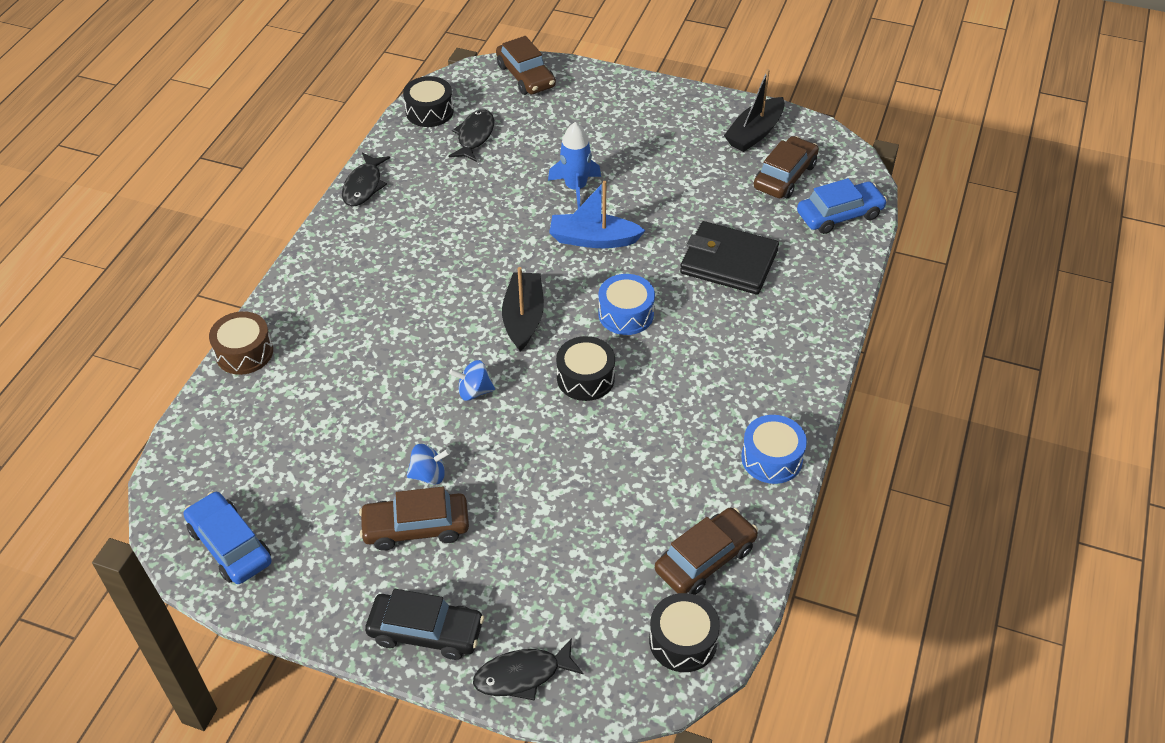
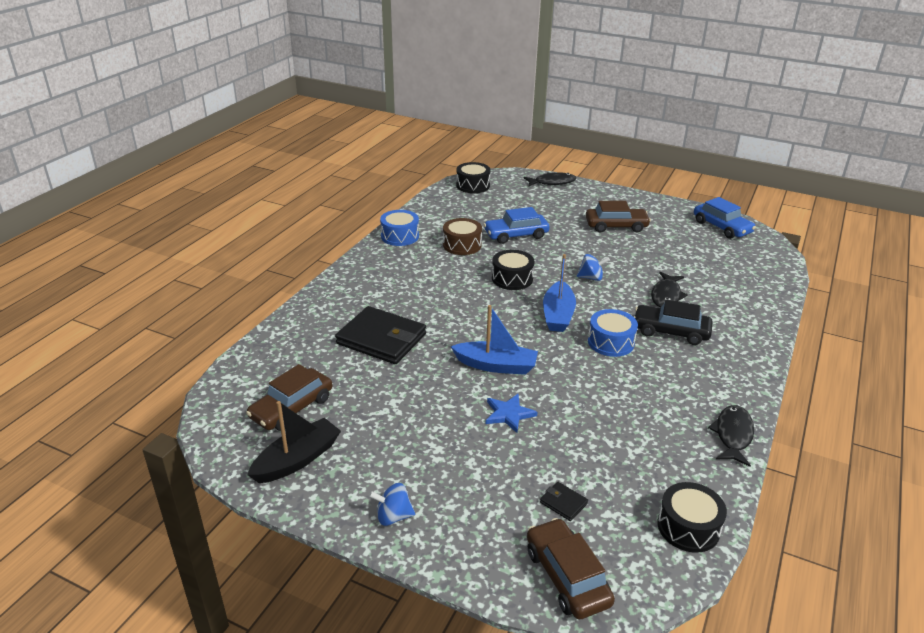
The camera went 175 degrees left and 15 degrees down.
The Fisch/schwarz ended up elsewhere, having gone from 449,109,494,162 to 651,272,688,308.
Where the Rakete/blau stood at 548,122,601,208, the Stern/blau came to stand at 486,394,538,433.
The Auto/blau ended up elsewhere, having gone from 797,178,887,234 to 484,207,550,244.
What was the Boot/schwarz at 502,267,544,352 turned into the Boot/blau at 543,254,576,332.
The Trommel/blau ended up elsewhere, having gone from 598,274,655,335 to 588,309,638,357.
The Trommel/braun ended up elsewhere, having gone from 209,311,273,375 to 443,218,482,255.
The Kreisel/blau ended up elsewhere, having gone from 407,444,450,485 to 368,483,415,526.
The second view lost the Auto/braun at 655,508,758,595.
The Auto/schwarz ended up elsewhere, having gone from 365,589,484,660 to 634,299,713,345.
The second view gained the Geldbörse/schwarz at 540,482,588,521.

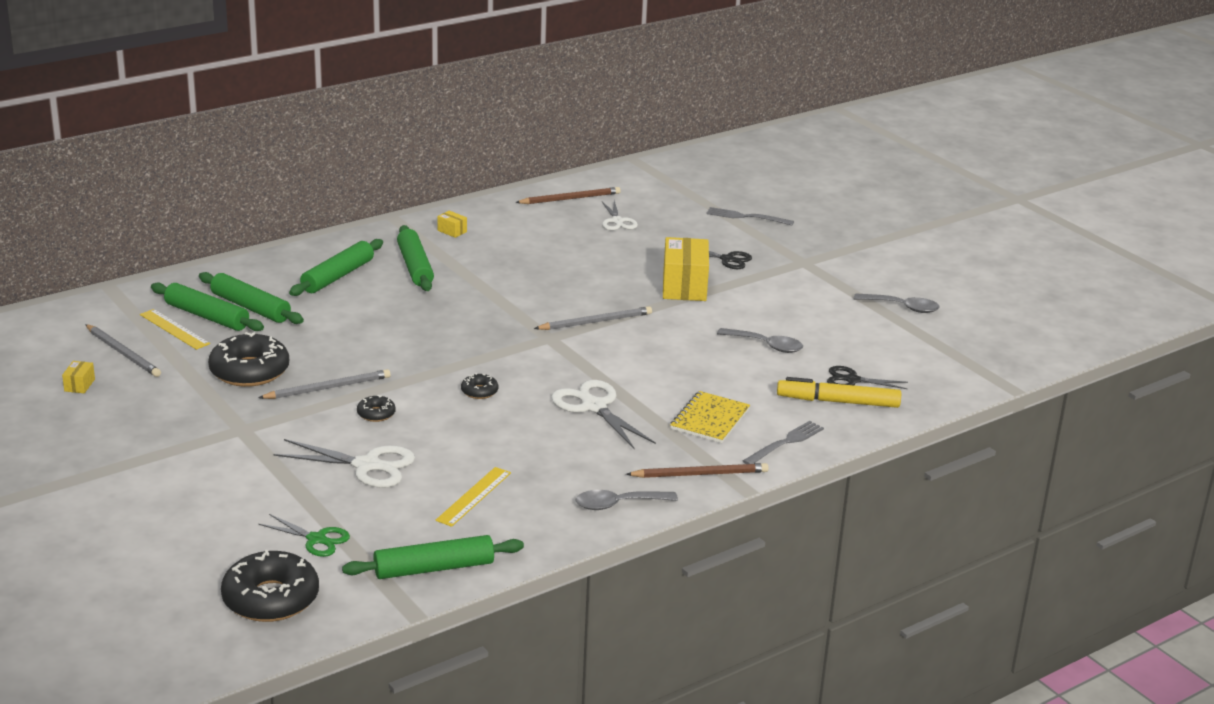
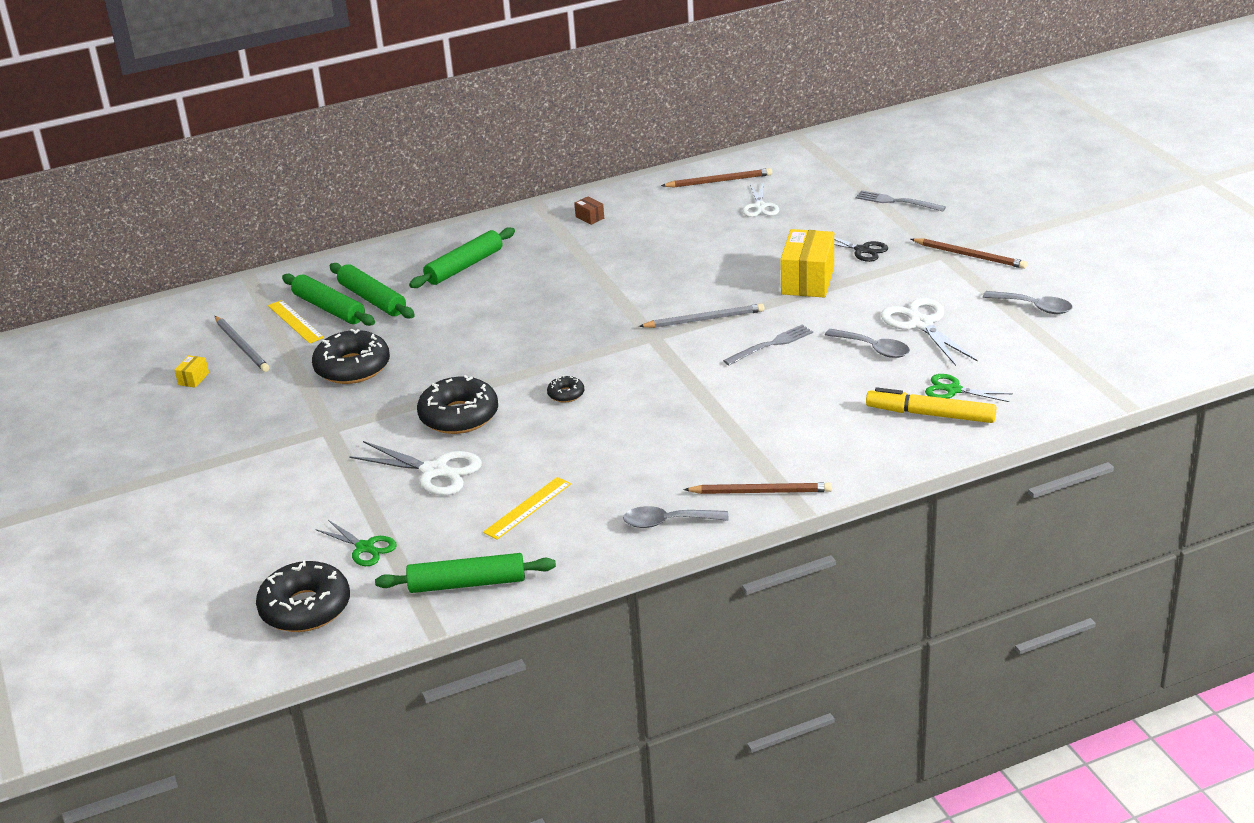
The camera went 15 degrees right and 5 degrees up.
What was the Schachtel/gelb at 437,211,467,238 turned into the Schachtel/braun at 574,197,604,225.
The second view lost the Nudelholz/grün at 397,225,434,291.
What was the Schere/schwarz at 827,366,908,389 turned into the Schere/grün at 925,374,1012,402.
The second view lost the Bleistift/grau at 258,369,391,399.
The Schere/weiß ended up elsewhere, having gone from 551,380,656,450 to 881,298,978,366.
The second view lost the Notizbuch/gelb at 670,391,750,443.
The size of the Donut/schwarz at 357,395,395,422 changed by a factor of 2.14.
The Gabel/grau ended up elsewhere, having gone from 743,421,824,464 to 723,324,813,365.
The second view gained the Bleistift/braun at 911,238,1027,269.

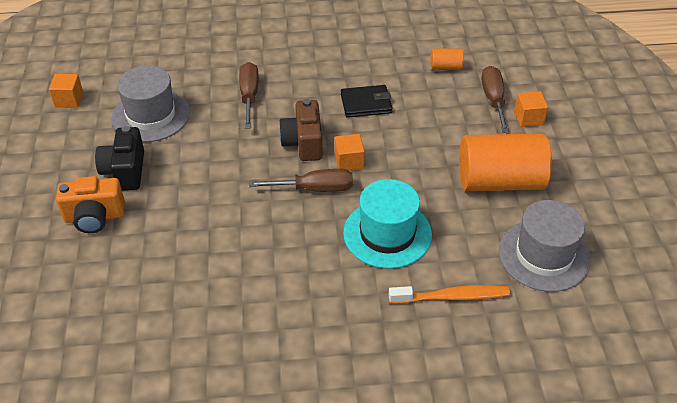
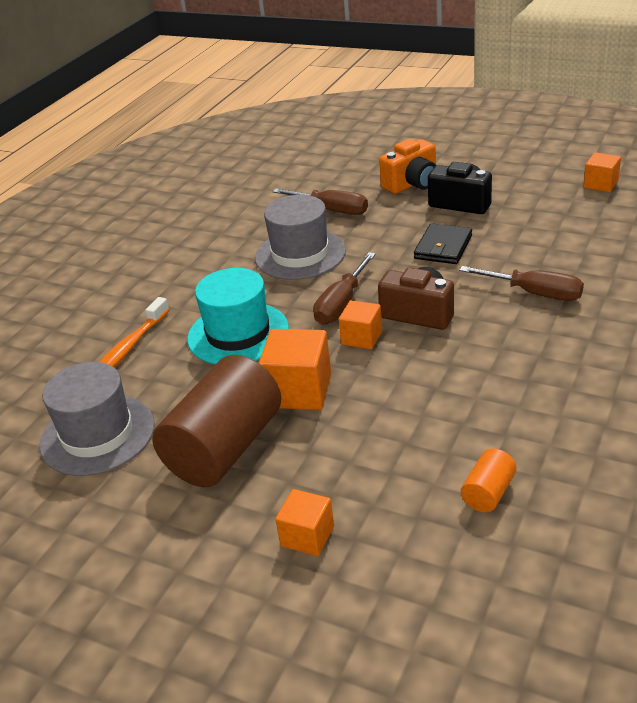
The camera went 125 degrees right and 10 degrees down.
The Hut/grau ended up elsewhere, having gone from 111,66,190,142 to 255,195,346,280.
The Schraubenzieher/braun ended up elsewhere, having gone from 482,66,509,133 to 272,188,368,215.
The Geldbörse/schwarz ended up elsewhere, having gone from 341,85,392,118 to 414,223,472,264.
What was the Vollzylinder/orange at 459,133,552,191 turned into the Vollzylinder/braun at 152,355,281,487.
The Kamera/orange at 56,176,125,233 ended up facing another way, 150 degrees counterclockwise from before.
The second view gained the Kubus/orange at 259,329,331,410.

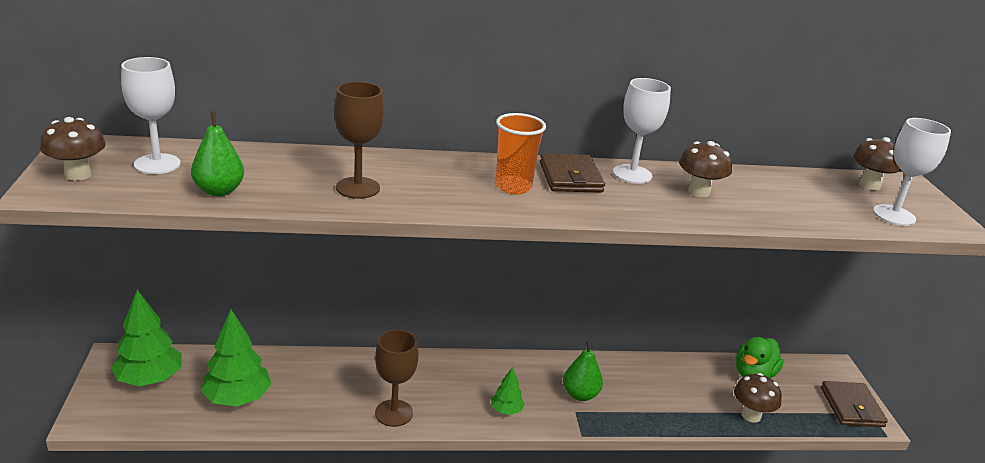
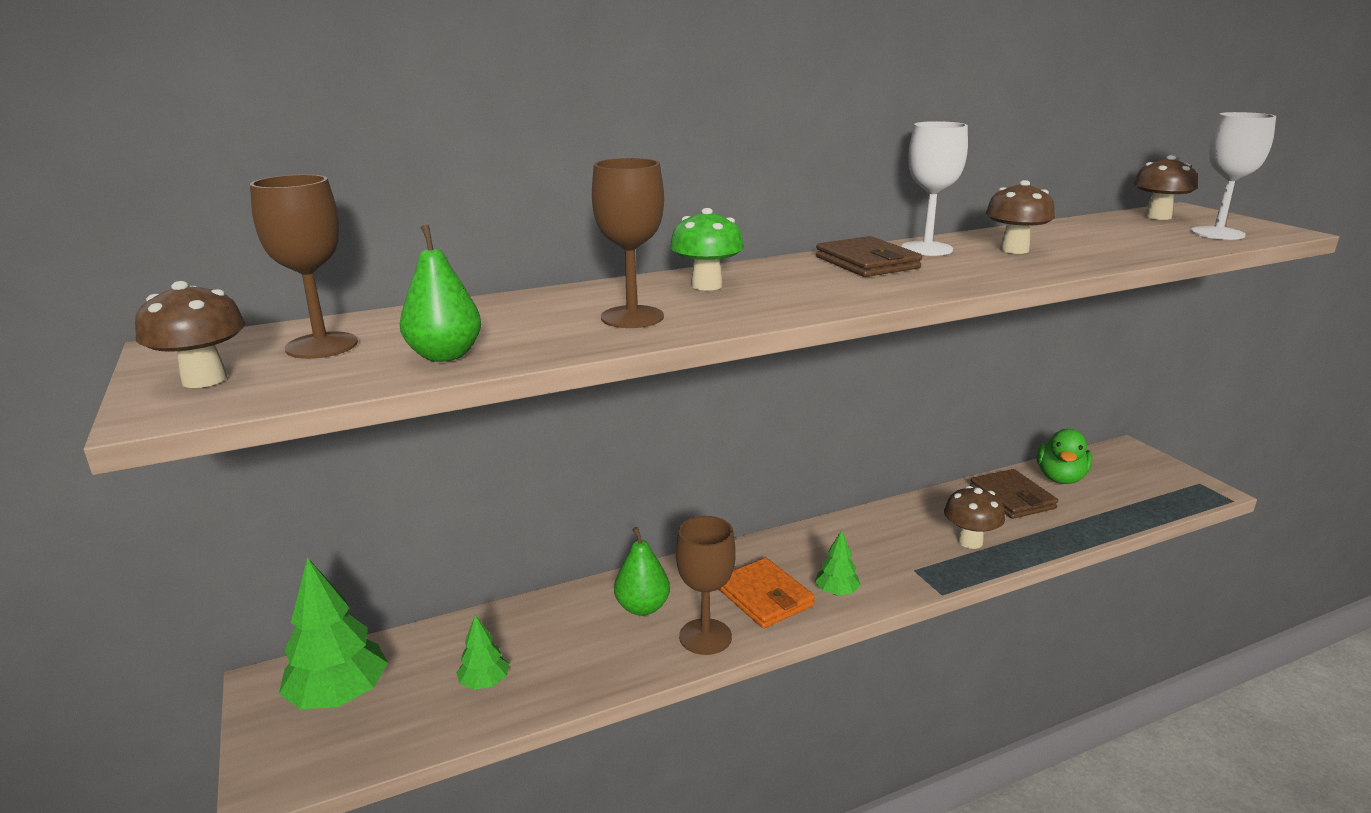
The camera went 15 degrees left and 5 degrees down.
What was the Kelch/weiß at 121,57,181,174 turned into the Kelch/braun at 250,174,358,359.
The second view lost the Becher/orange at 495,113,546,194.
The size of the Baum/grün at 200,309,271,407 changed by a factor of 0.52.
The Birne/grün ended up elsewhere, having gone from 563,340,603,401 to 614,527,670,616.
The Pilz/braun ended up elsewhere, having gone from 734,373,782,423 to 944,486,1005,549.
The Geldbörse/braun ended up elsewhere, having gone from 821,381,888,427 to 970,469,1058,519.
The second view gained the Pilz/grün at 670,208,744,291.
The second view gained the Geldbörse/orange at 719,558,815,628.

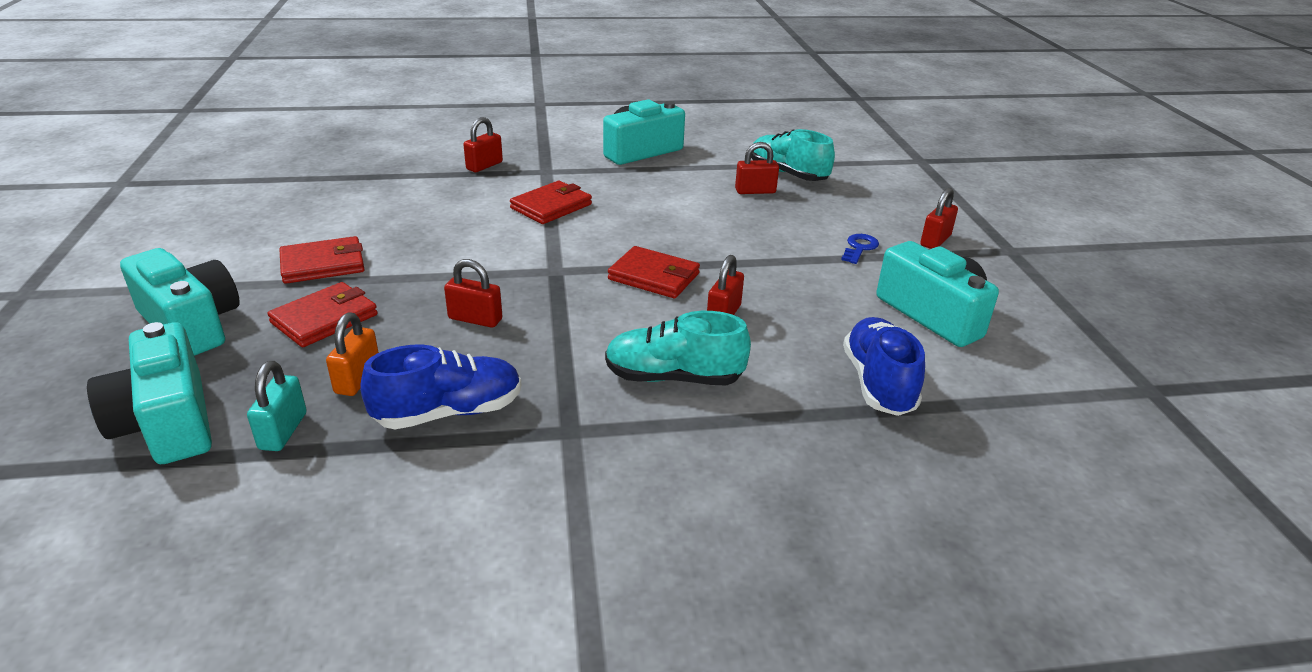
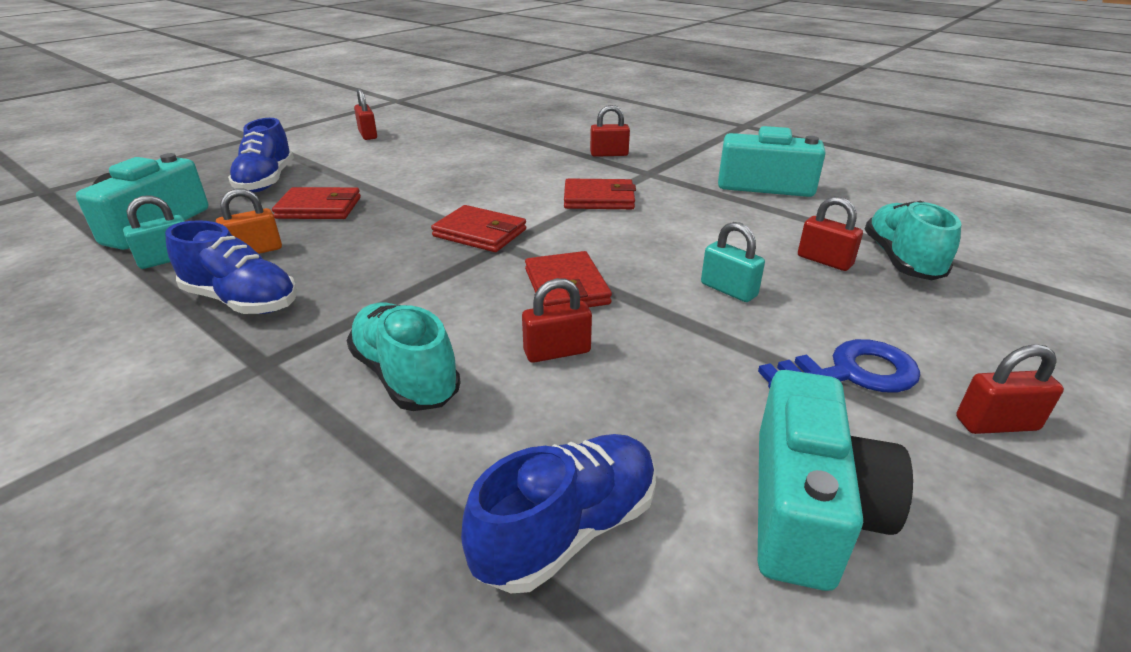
The camera went 50 degrees right and 0 degrees up.
The size of the Schlüssel/blau at 841,234,879,264 changed by a factor of 1.70.
The Geldbörse/rot ended up elsewhere, having gone from 279,236,364,284 to 431,205,526,252.
Where the Kamera/türkis stood at 120,248,240,356, the Schuh/blau came to stand at 228,118,294,193.
The Vorhängeschloss/rot ended up elsewhere, having gone from 444,259,502,328 to 354,88,377,140.
The second view gained the Vorhängeschloss/türkis at 701,222,765,302.

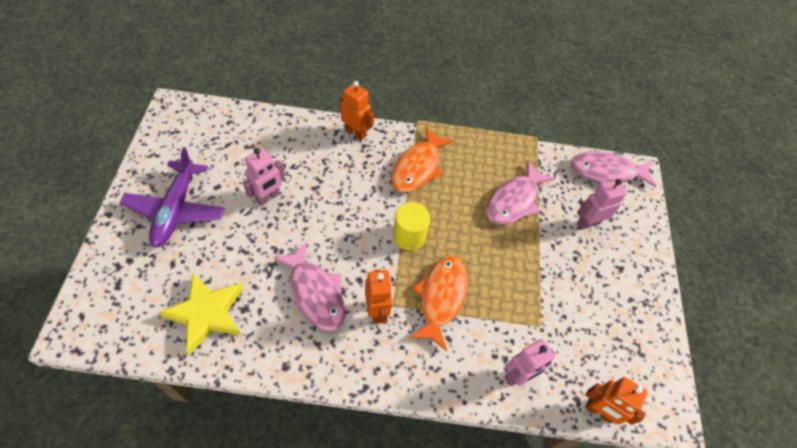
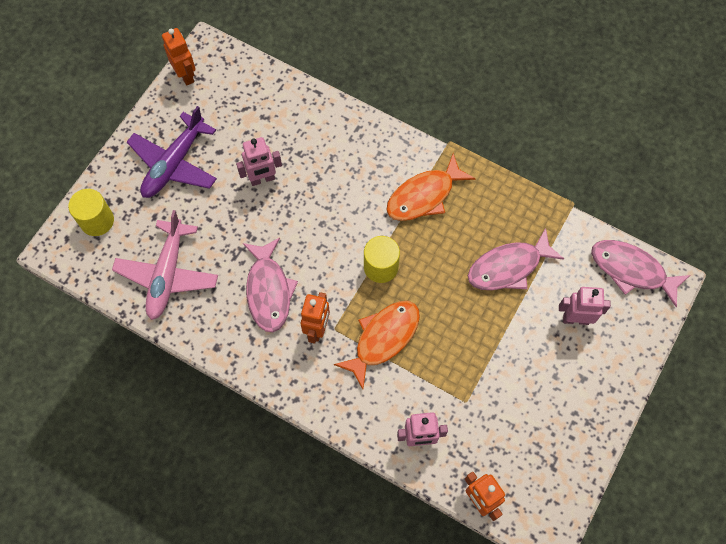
The camera went 30 degrees right and 10 degrees up.
The Roboter/orange ended up elsewhere, having gone from 340,81,374,141 to 162,28,196,86.
Where the Stern/gelb stood at 158,273,243,354, the Flugzeug/rosa came to stand at 112,210,218,320.
The second view gained the Vollzylinder/gelb at 68,189,114,236.

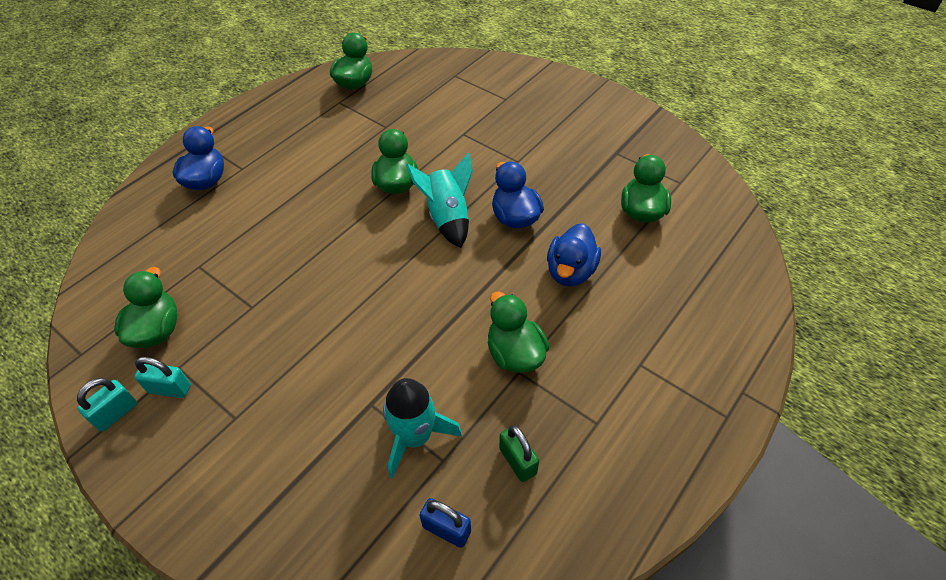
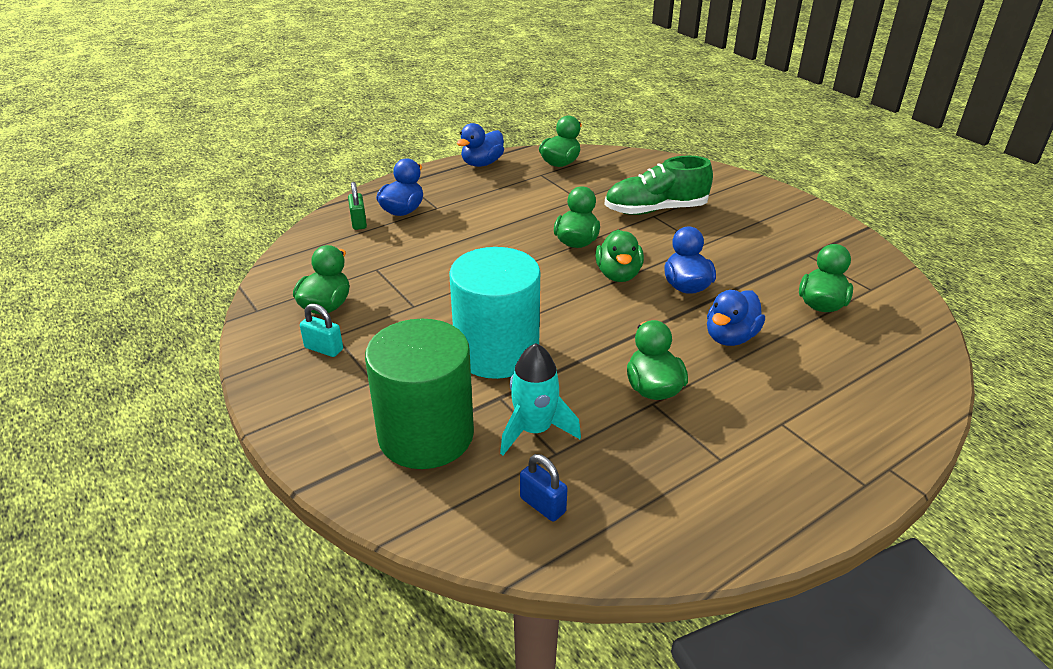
The camera went 15 degrees right and 15 degrees down.
Where the Rakete/türkis stood at 406,153,473,248, the Ente/grün came to stand at 596,230,644,282.
The second view lost the Vorhängeschloss/türkis at 77,378,137,432.
The Vorhängeschloss/grün ended up elsewhere, having gone from 499,425,539,482 to 348,182,367,230.
The second view gained the Ente/blau at 457,123,504,167.
The second view gained the Schuh/grün at 604,155,713,215.
The second view gained the Vollzylinder/türkis at 449,247,540,379.
The second view gained the Vollzylinder/grün at 365,319,474,469.

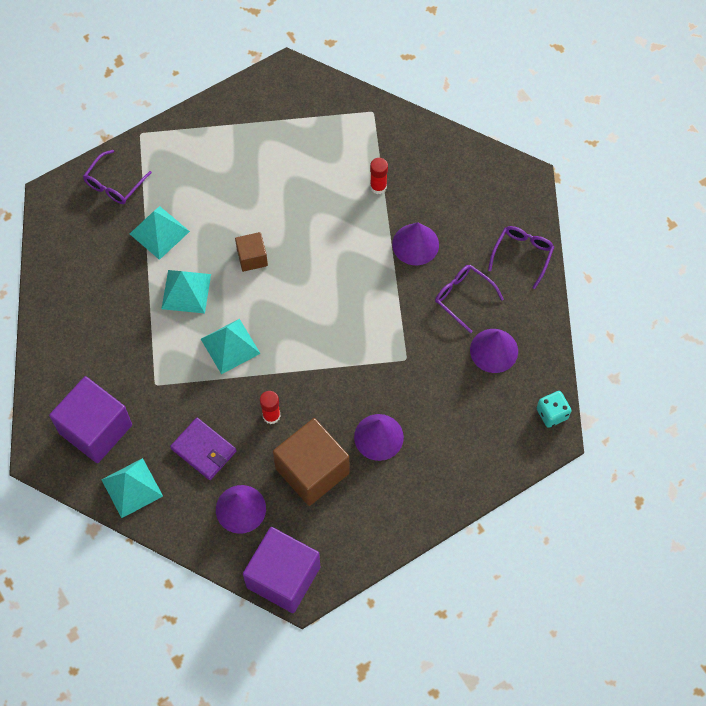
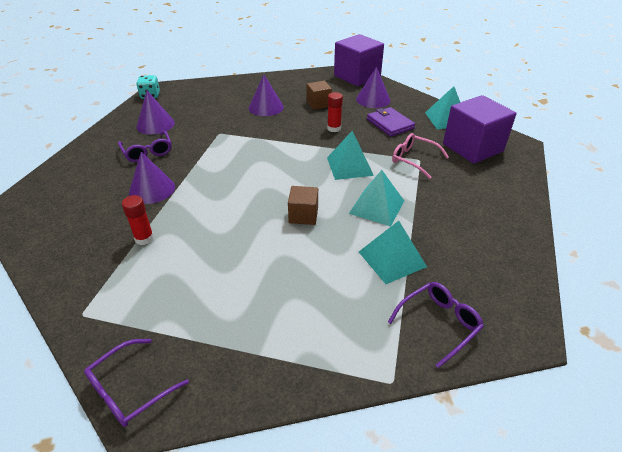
The camera went 160 degrees left and 25 degrees down.
The Brille/lila ended up elsewhere, having gone from 488,226,554,289 to 84,339,189,427.
The size of the Kubus/braun at 273,418,349,506 changed by a factor of 0.52.
The second view gained the Brille/rosa at 392,133,449,179.

